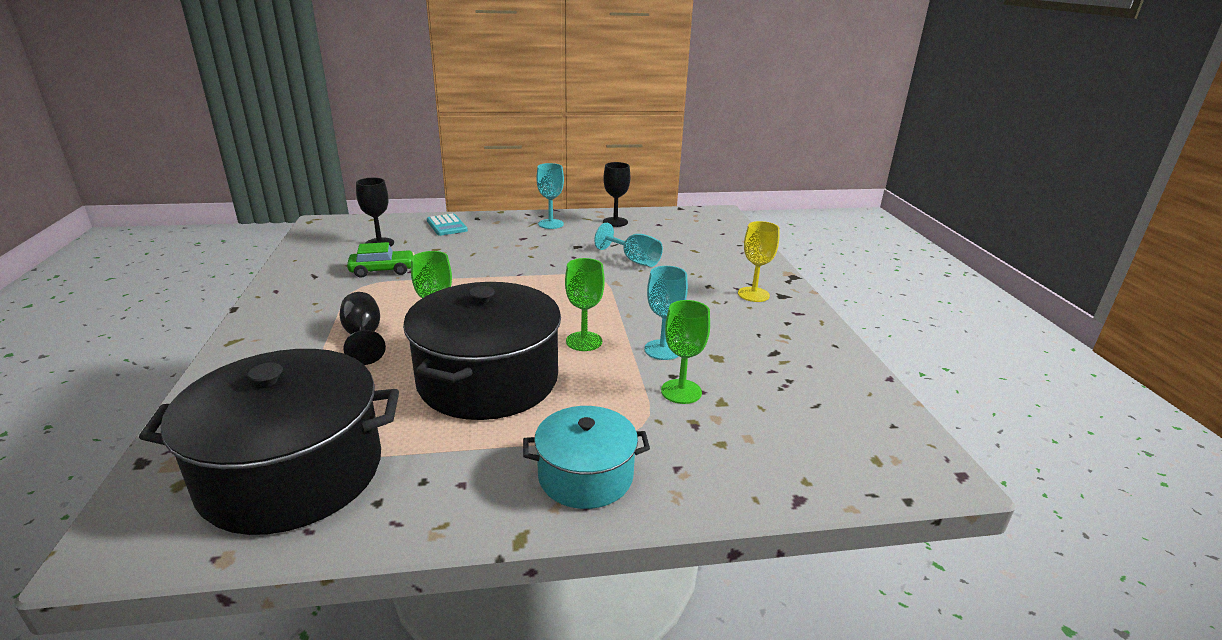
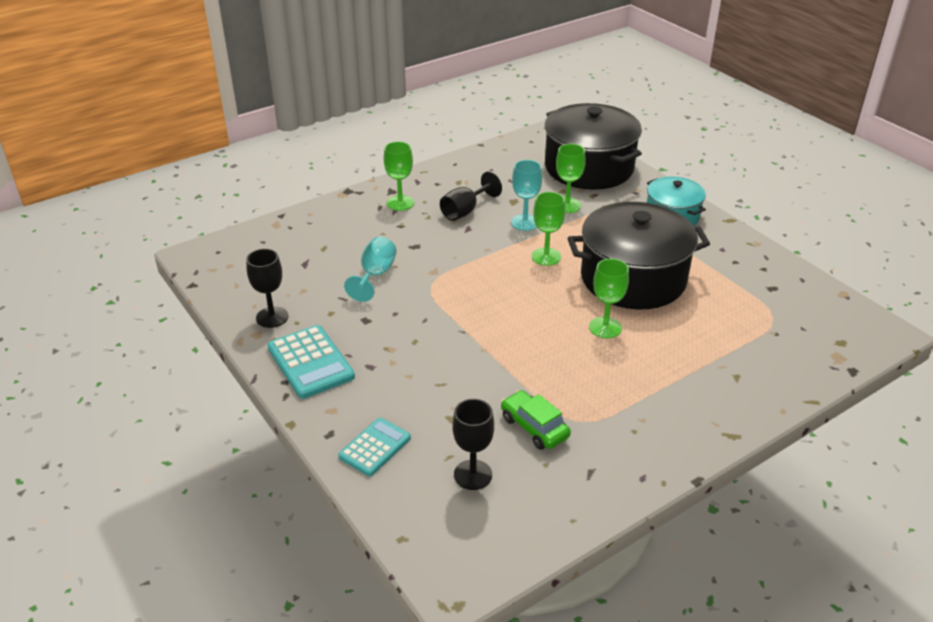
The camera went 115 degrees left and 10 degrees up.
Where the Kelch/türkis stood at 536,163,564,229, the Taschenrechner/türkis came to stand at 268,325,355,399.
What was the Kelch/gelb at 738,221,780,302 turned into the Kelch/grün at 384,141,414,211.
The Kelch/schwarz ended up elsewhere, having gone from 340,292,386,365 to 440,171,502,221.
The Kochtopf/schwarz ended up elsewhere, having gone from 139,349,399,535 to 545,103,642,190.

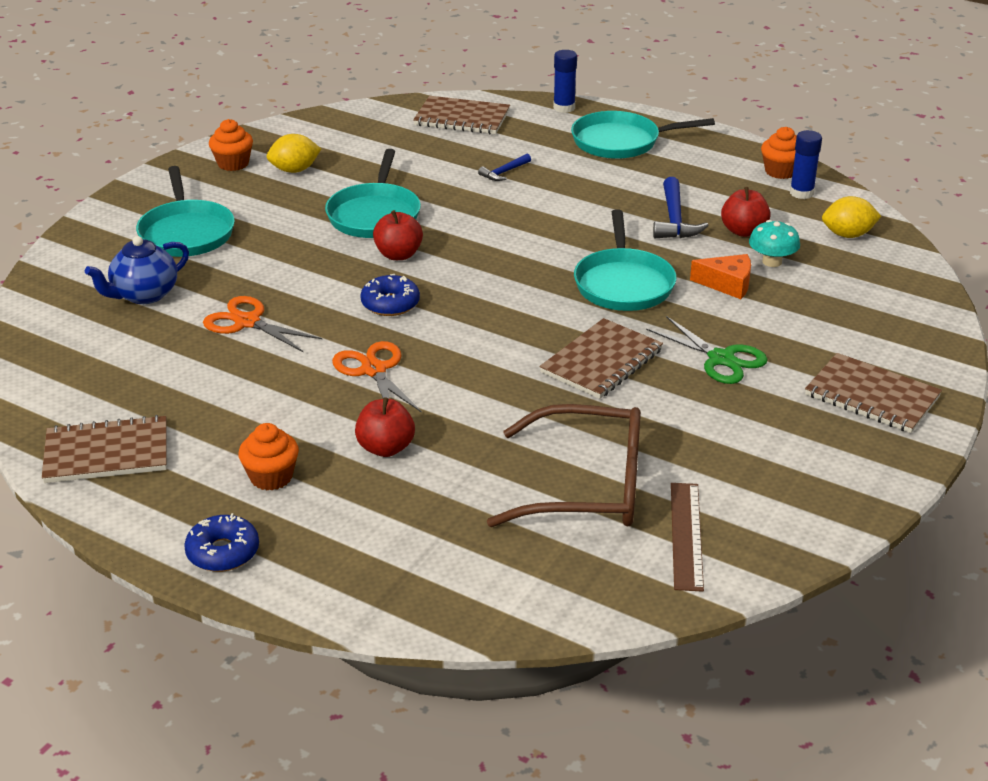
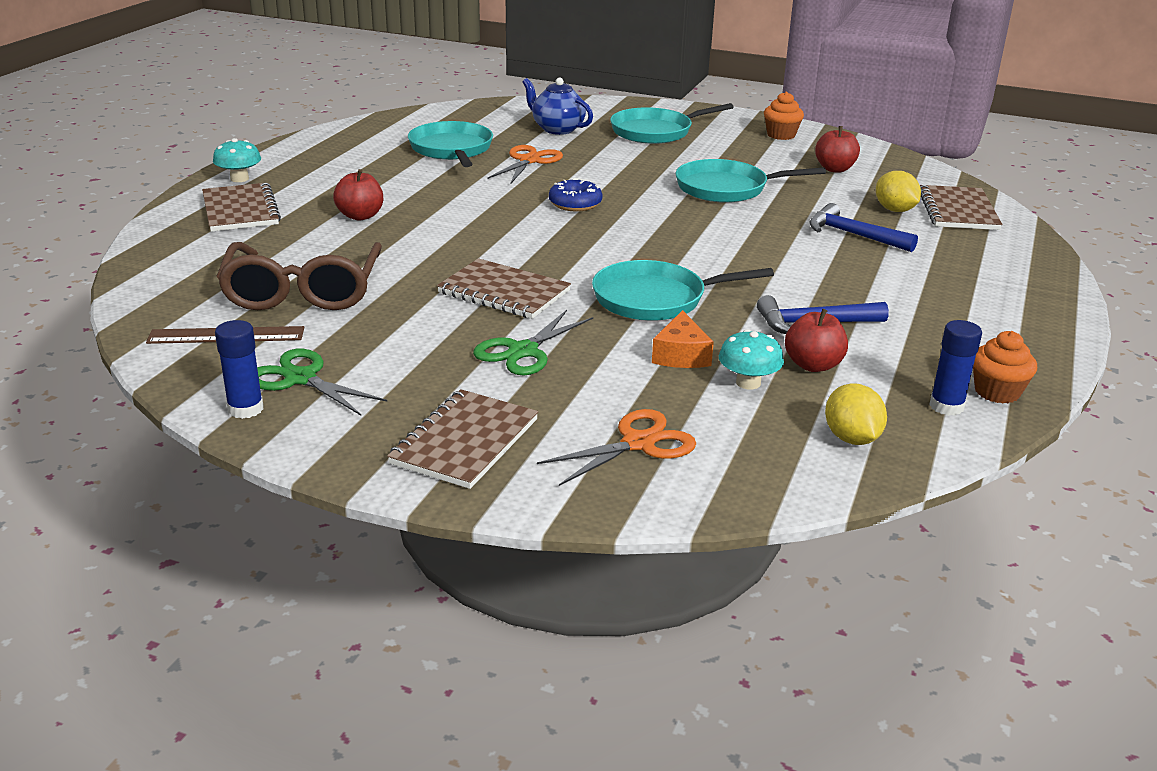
The camera went 80 degrees right and 5 degrees down.
The Klebestift/blau ended up elsewhere, having gone from 553,50,577,113 to 215,320,263,419.
The Pfanne/türkis ended up elsewhere, having gone from 571,111,715,159 to 408,121,493,167.
The Zitrone/gelb ended up elsewhere, having gone from 267,134,321,173 to 876,171,921,212.
The size of the Hammer/blau at 478,154,531,181 changed by a factor of 1.71.
The Apfel/rot ended up elsewhere, having gone from 373,210,423,260 to 815,126,860,173.
The Schere/orange ended up elsewhere, having gone from 332,341,422,413 to 537,409,696,486.
The Notizbuch/braun ended up elsewhere, having gone from 42,415,167,483 to 202,183,281,232.
The second view lost the Muffin/orange at 238,423,299,490.
Where the Donut/blau stood at 184,513,259,572, the Pilz/türkis came to stand at 213,138,261,182.
The second view gained the Schere/grün at 257,349,387,415.

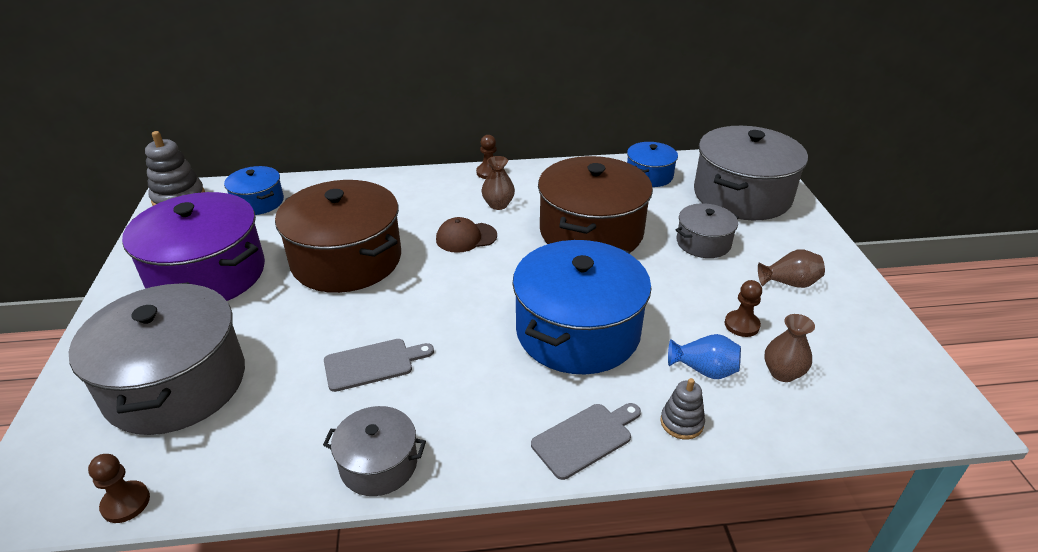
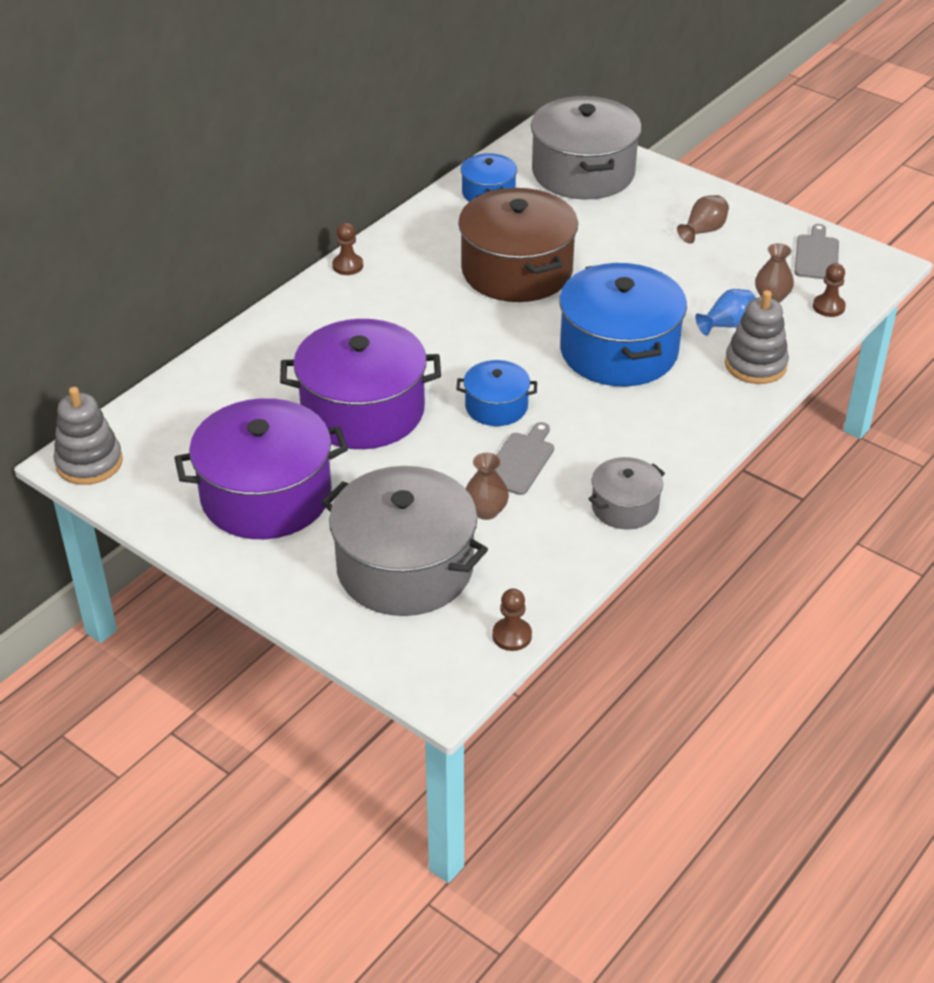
The camera went 45 degrees left and 5 degrees up.
The Vase/braun ended up elsewhere, having gone from 482,156,515,210 to 466,453,509,520.
The Kochtopf/blau ended up elsewhere, having gone from 224,166,284,215 to 456,360,537,426.
What was the Kochtopf/braun at 275,180,401,293 turned into the Kochtopf/lila at 280,319,441,449.
The second view lost the Kochtopf/grau at 676,203,739,258.
The second view lost the Kappe/braun at 436,217,497,253.
The Bauer/braun ended up elsewhere, having gone from 724,280,762,337 to 813,263,846,317.
The size of the Stapelspielzeug/grau at 660,378,705,439 changed by a factor of 1.73.
The Schneidebrett/grau ended up elsewhere, having gone from 531,403,641,480 to 794,224,839,279.

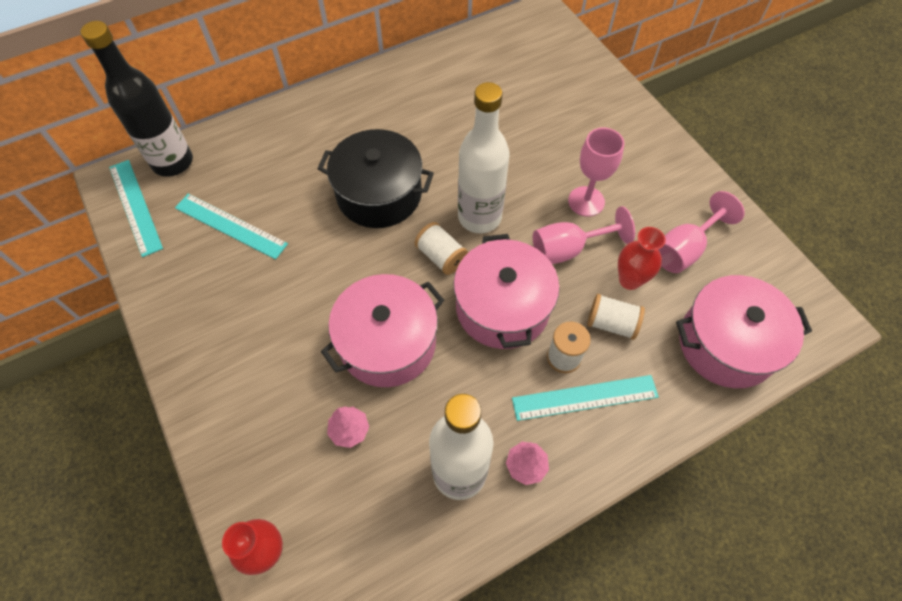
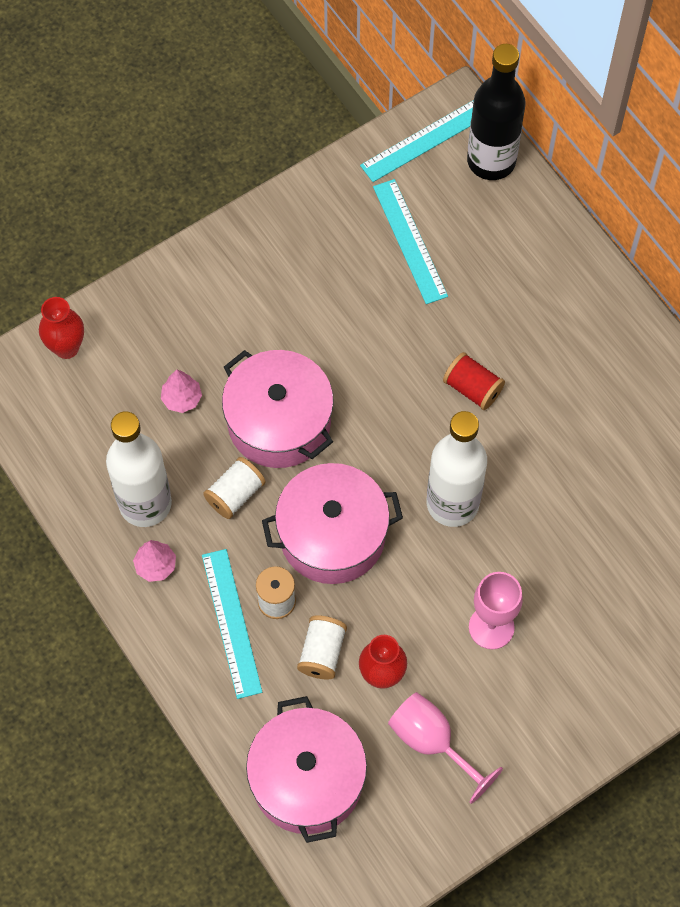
The camera went 85 degrees right and 5 degrees up.
Where the Kochtopf/schwarz stood at 317,129,434,228, the Garnrolle/rot came to stand at 443,352,505,410.
The Lineal/türkis at 175,193,288,259 ended up facing another way, 45 degrees counterclockwise from before.
The second view lost the Kelch/rosa at 533,206,635,264.
The Garnrolle/weiß ended up elsewhere, having gone from 415,222,468,275 to 203,457,266,519.

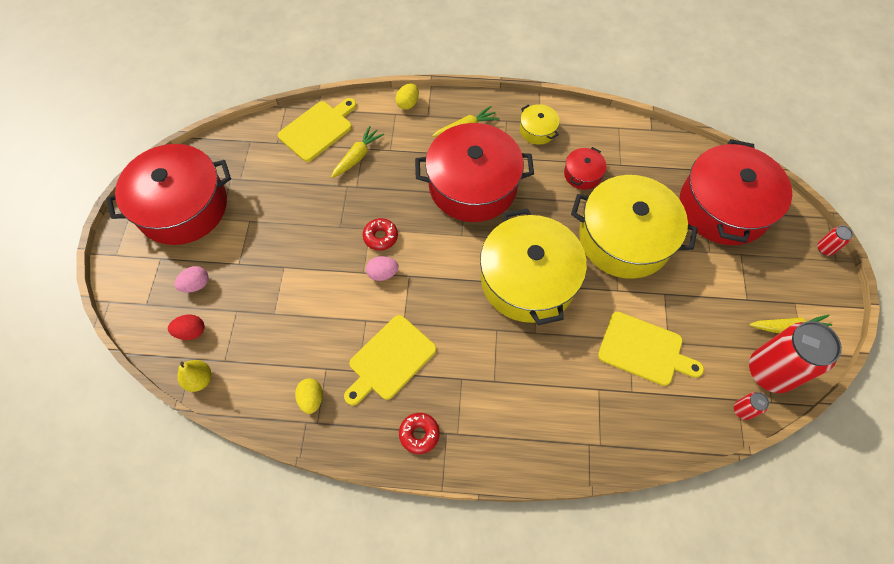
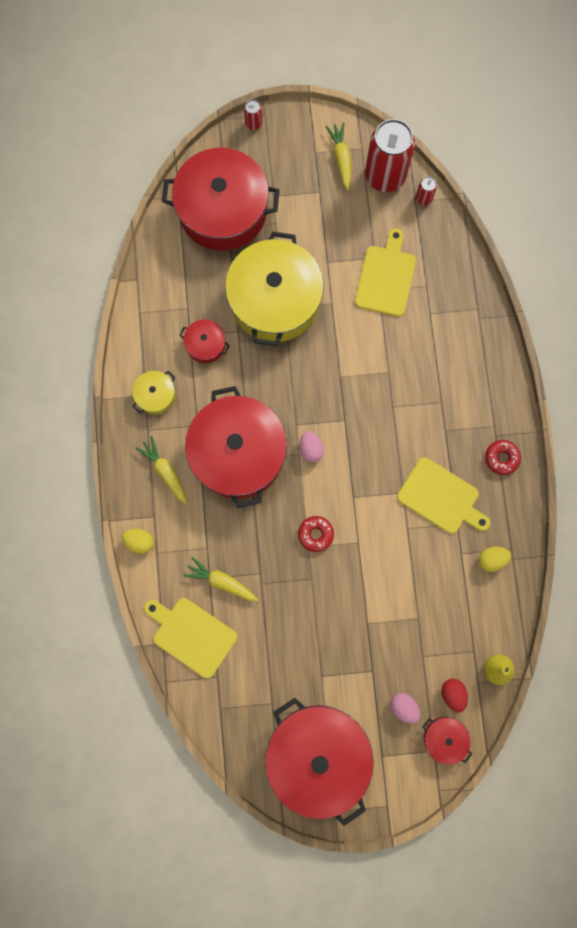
The camera went 100 degrees left and 15 degrees up.
The second view lost the Kochtopf/gelb at 480,208,587,325.
The Ei/rosa ended up elsewhere, having gone from 366,256,399,281 to 299,431,324,462.
The second view gained the Kochtopf/rot at 423,717,472,765.

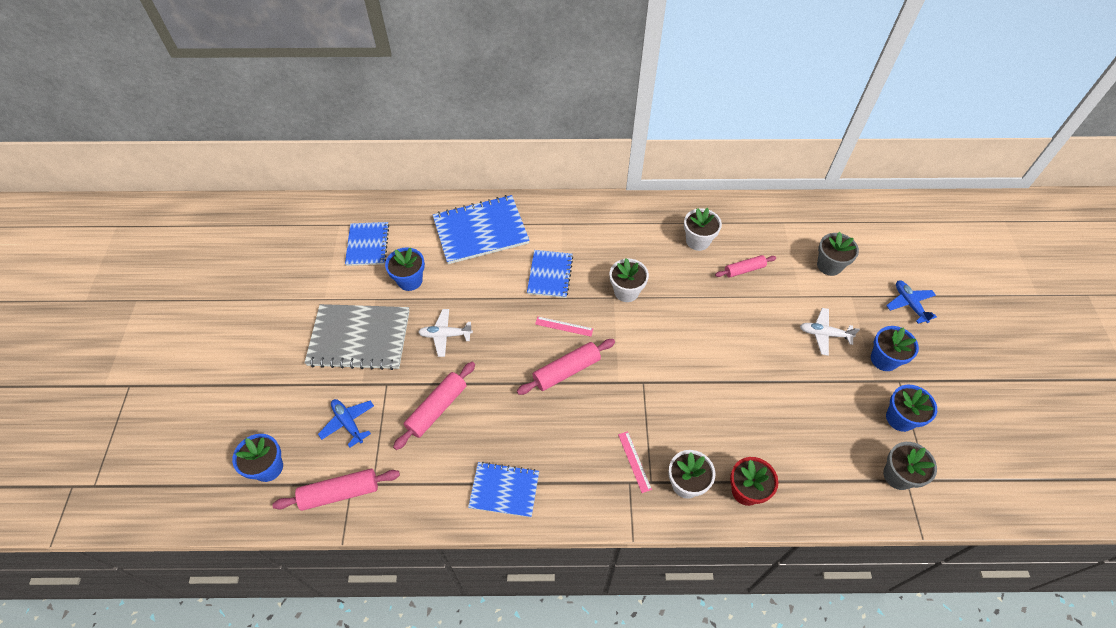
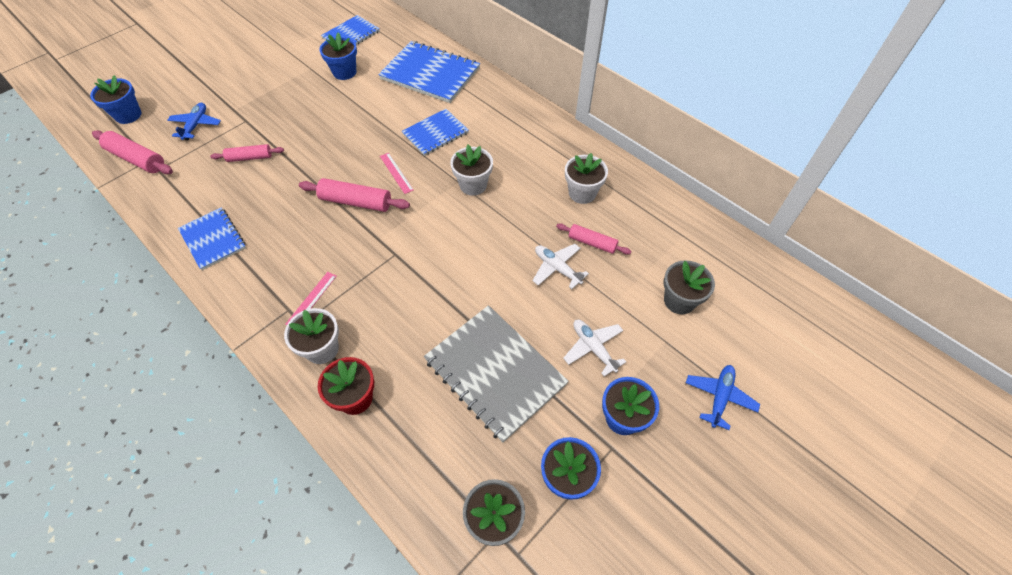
The camera went 45 degrees right and 0 degrees up.
The Notizbuch/grau ended up elsewhere, having gone from 304,304,409,370 to 424,305,569,442.
The Flugzeug/weiß ended up elsewhere, having gone from 418,309,473,357 to 532,244,589,289.
The size of the Nudelholz/rosa at 393,362,475,450 changed by a factor of 0.65.

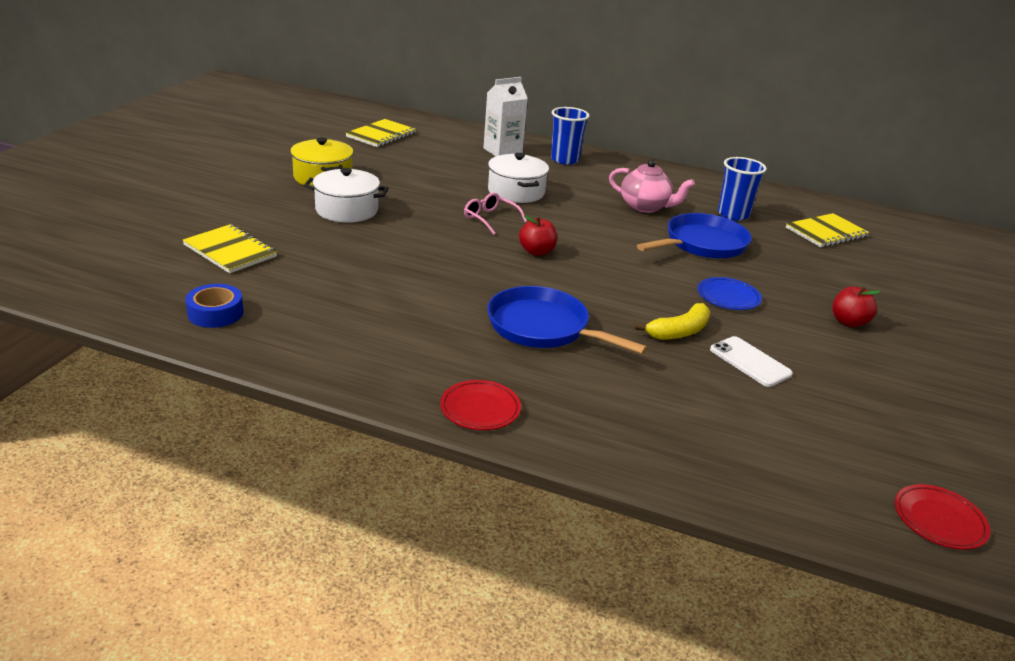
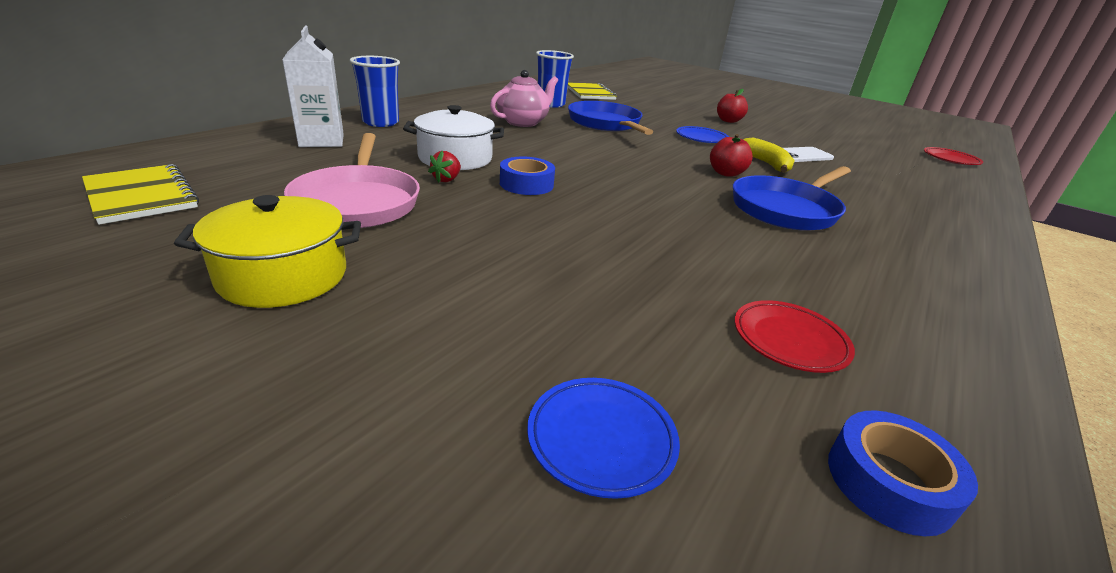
The camera went 75 degrees left and 0 degrees up.
The second view lost the Kochtopf/weiß at 304,168,389,223.
Where the Brille/rosa stood at 464,192,527,235, the Klebeband/blau came to stand at 500,157,555,195.
The Apfel/rot ended up elsewhere, having gone from 519,215,557,256 to 710,134,753,177.
Where the Notizbuch/gelb stood at 183,224,277,273, the Teller/blau came to stand at 527,378,680,499.
The Teller/rot ended up elsewhere, having gone from 440,380,521,430 to 734,300,855,373.
The second view gained the Pfanne/rosa at 284,133,420,228.
The second view gained the Erdbeere/rot at 428,150,461,183.

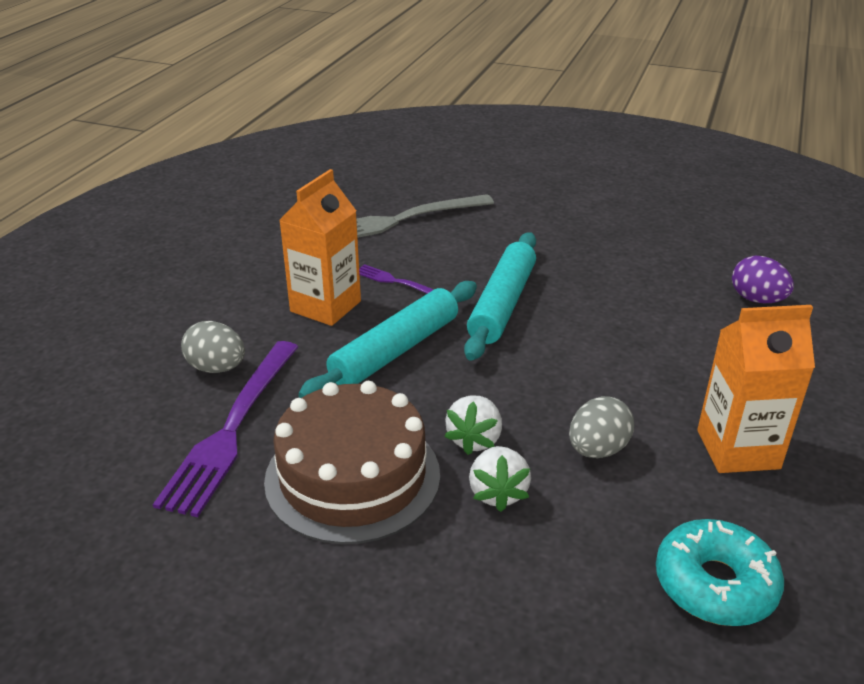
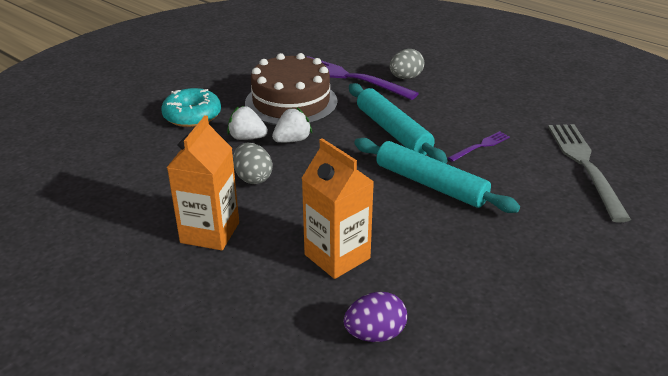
The camera went 110 degrees right and 0 degrees up.
The Getränkekarton/orange ended up elsewhere, having gone from 279,169,361,326 to 302,138,374,279.
The Erdbeere/weiß at 444,395,502,455 ended up facing another way, 105 degrees clockwise from before.
The Donut/türkis ended up elsewhere, having gone from 656,519,784,626 to 161,88,221,127.

